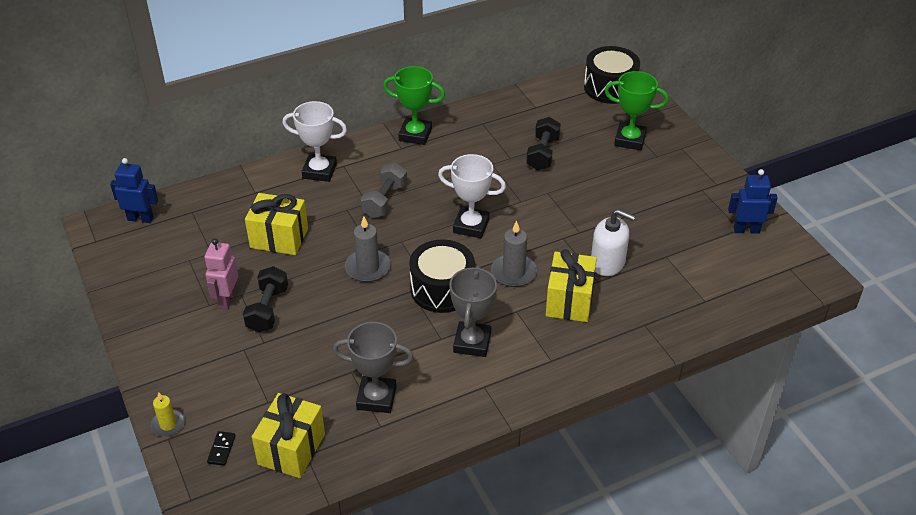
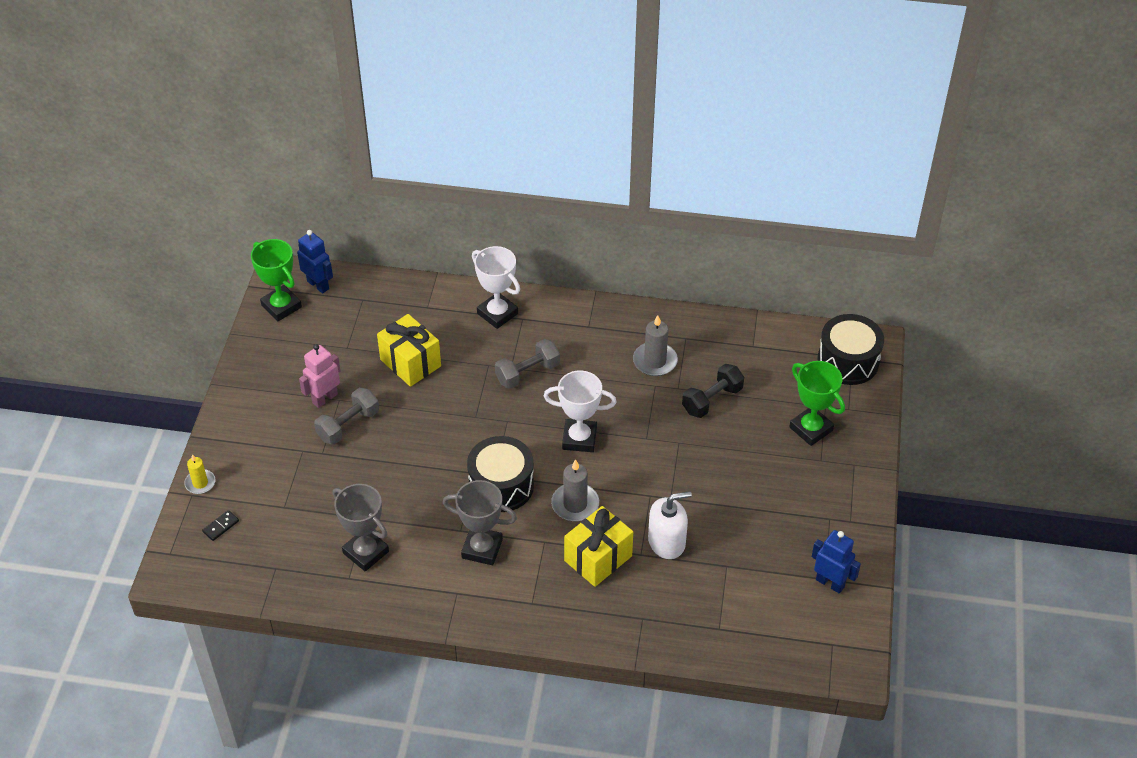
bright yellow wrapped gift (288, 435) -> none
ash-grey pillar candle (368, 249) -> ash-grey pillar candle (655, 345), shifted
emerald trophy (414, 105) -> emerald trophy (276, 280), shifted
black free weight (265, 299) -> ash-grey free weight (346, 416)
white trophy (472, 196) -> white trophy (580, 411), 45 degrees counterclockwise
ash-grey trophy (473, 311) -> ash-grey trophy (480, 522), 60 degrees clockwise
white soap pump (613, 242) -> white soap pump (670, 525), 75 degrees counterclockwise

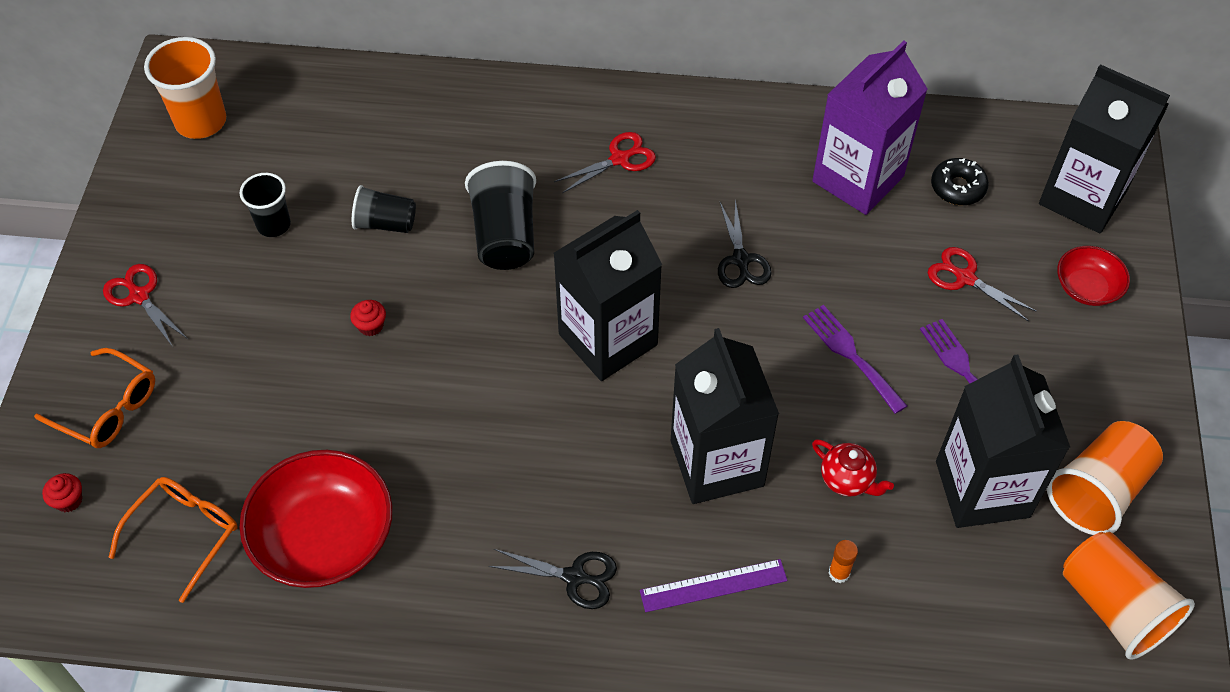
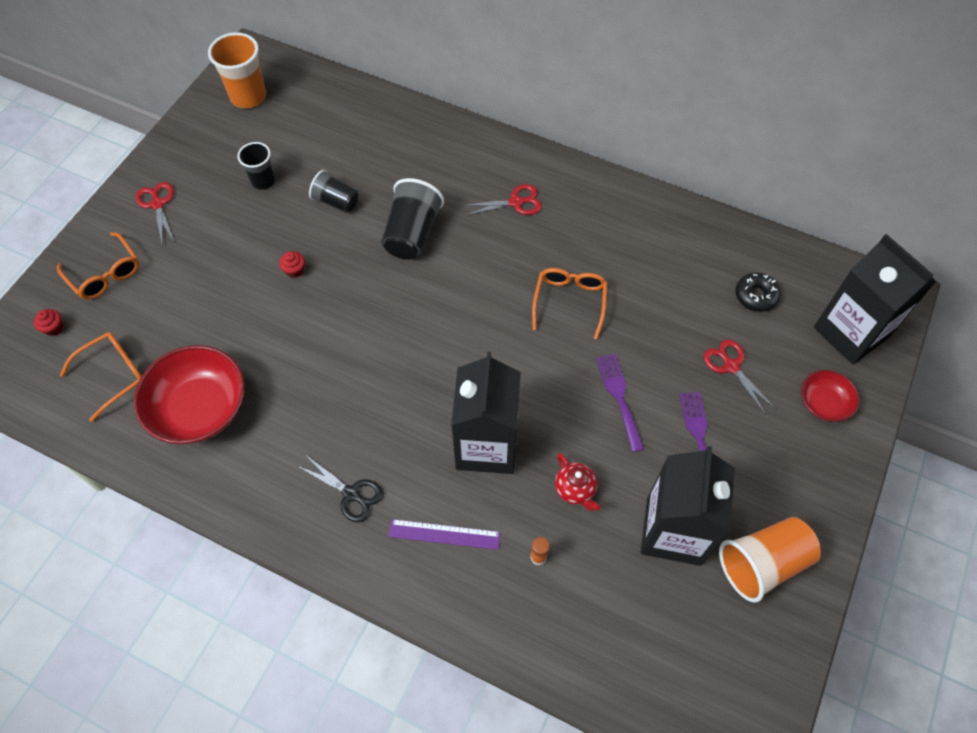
black carton (607, 295) -> none
purple carton (870, 127) -> none
orange cup (1129, 596) -> none
black scissors (745, 243) -> orange spectacles (569, 303)

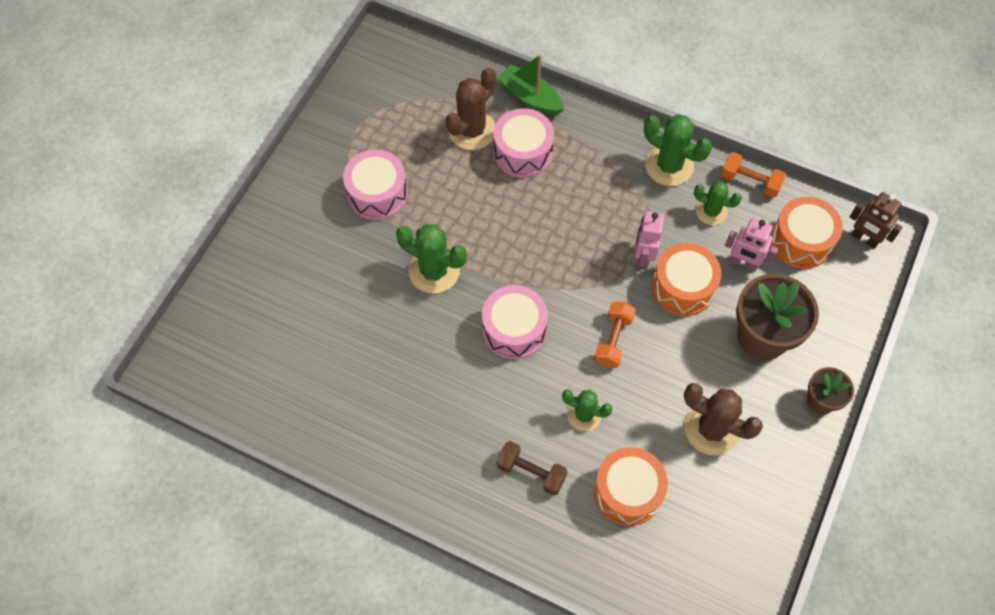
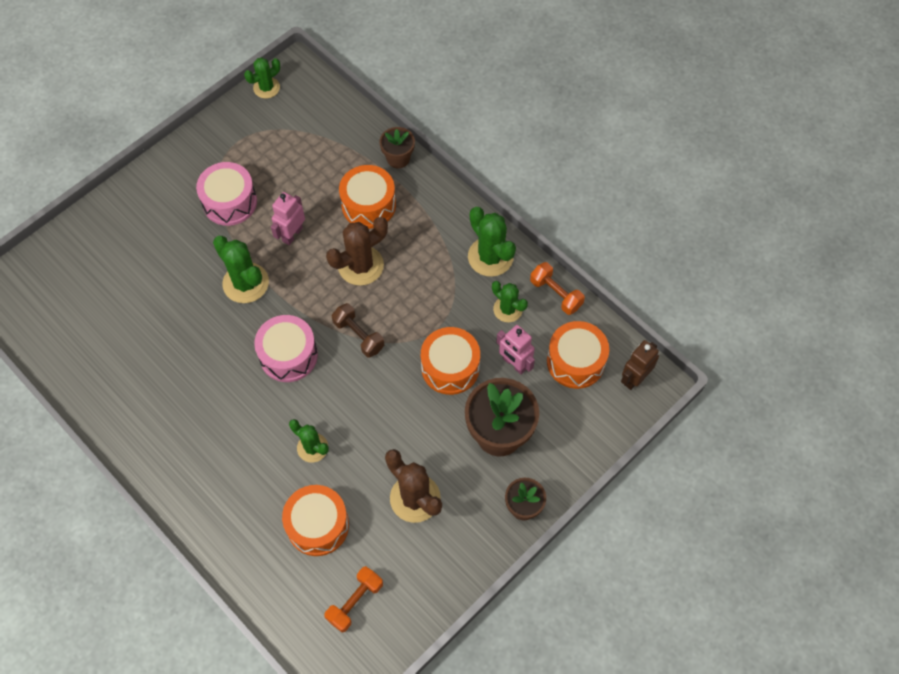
none -> emerald cactus (262, 77)
russet cactus (470, 109) -> russet cactus (357, 251), shifted
russet free weight (532, 468) -> russet free weight (358, 330), shifted
orange free weight (615, 334) -> orange free weight (353, 599), shifted
rose-pink robot figure (649, 239) -> rose-pink robot figure (288, 218), shifted
emerald sailboat (531, 84) -> russet flower pot (397, 147)
rose-pink snare drum (524, 143) -> orange snare drum (367, 197)
russet robot figure (876, 220) -> russet robot figure (640, 365), 75 degrees clockwise

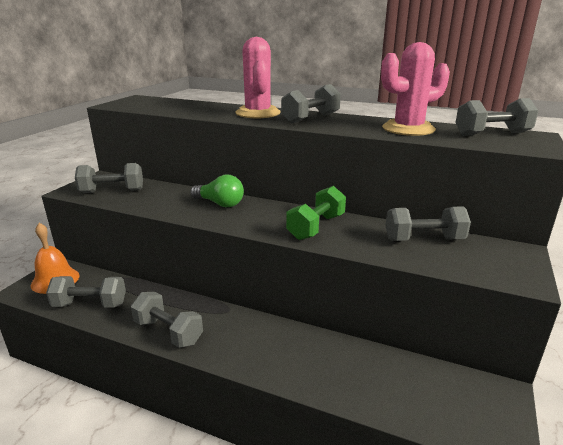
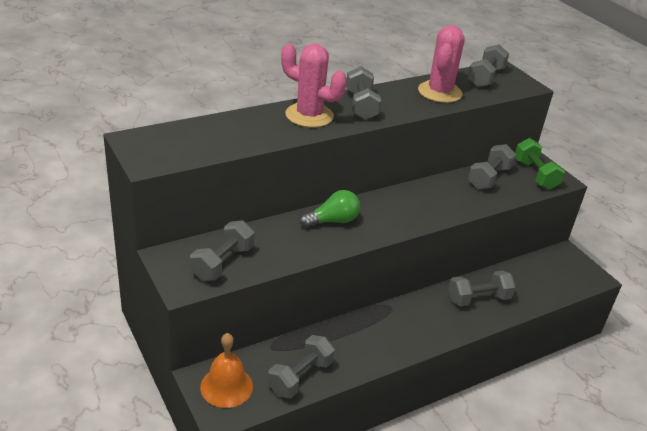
ash-grey free weight (167, 320) -> ash-grey free weight (482, 288), shifted
emerald free weight (316, 213) -> emerald free weight (540, 164), shifted

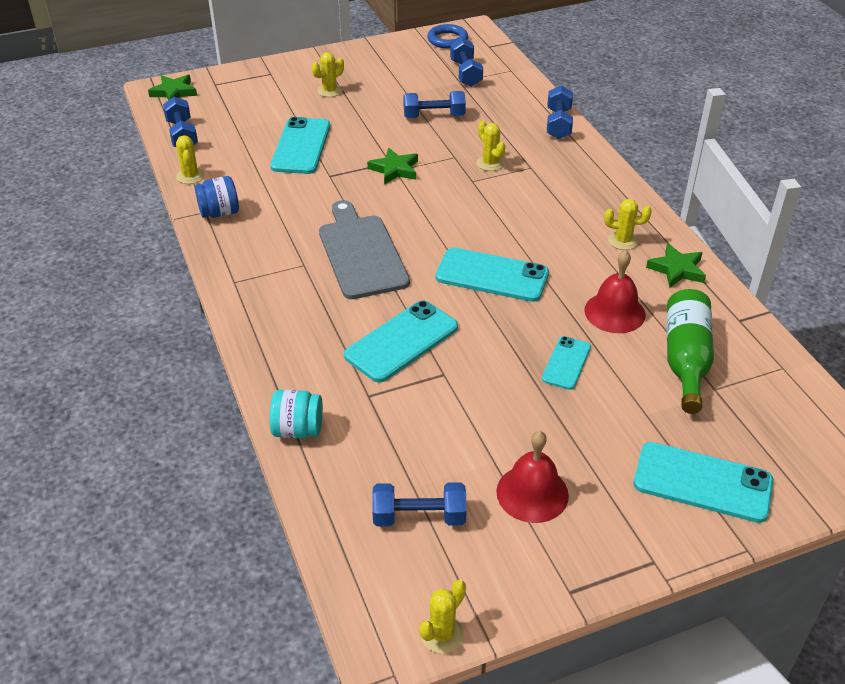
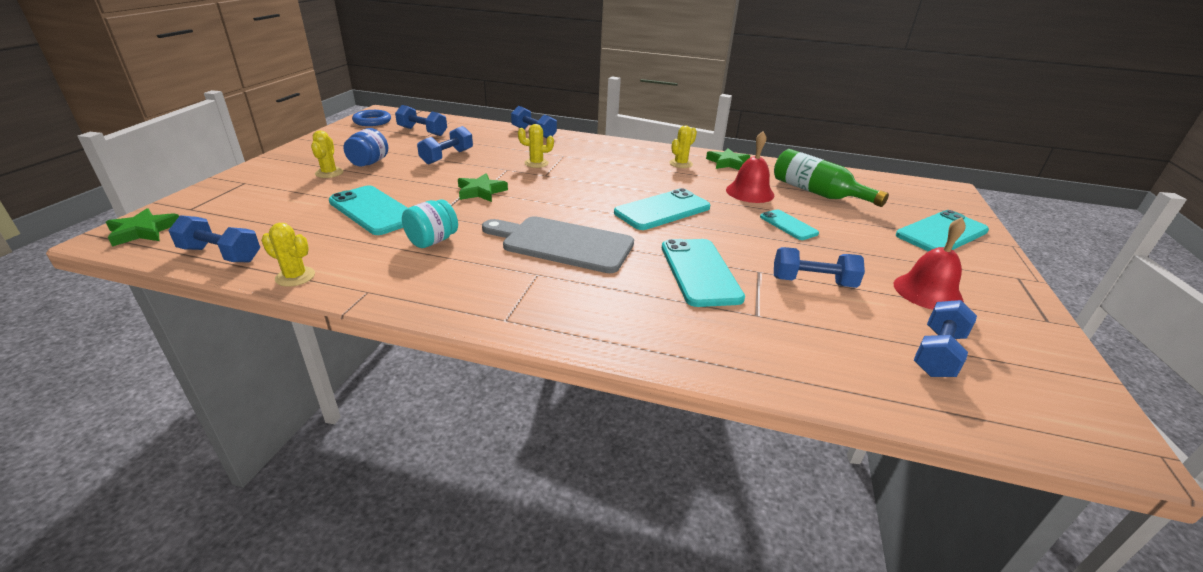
bright yellow cactus (442, 617) -> none
none -> royal blue free weight (819, 267)
royal blue preserve jar (217, 197) -> royal blue preserve jar (365, 147), shifted
teal preserve jar (296, 414) -> teal preserve jar (430, 223), shifted

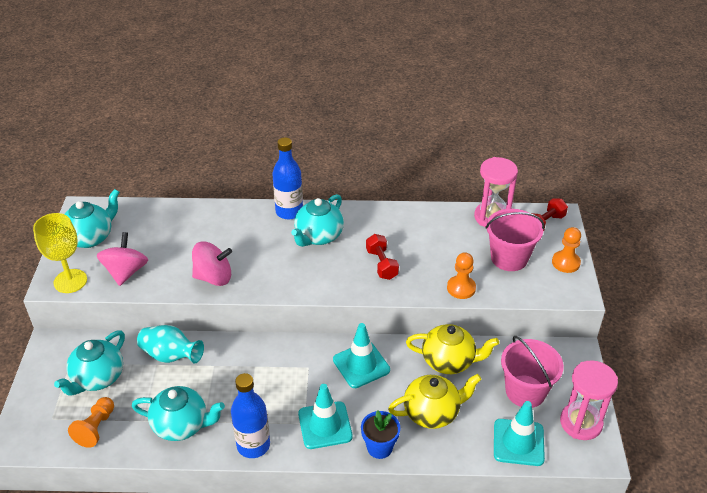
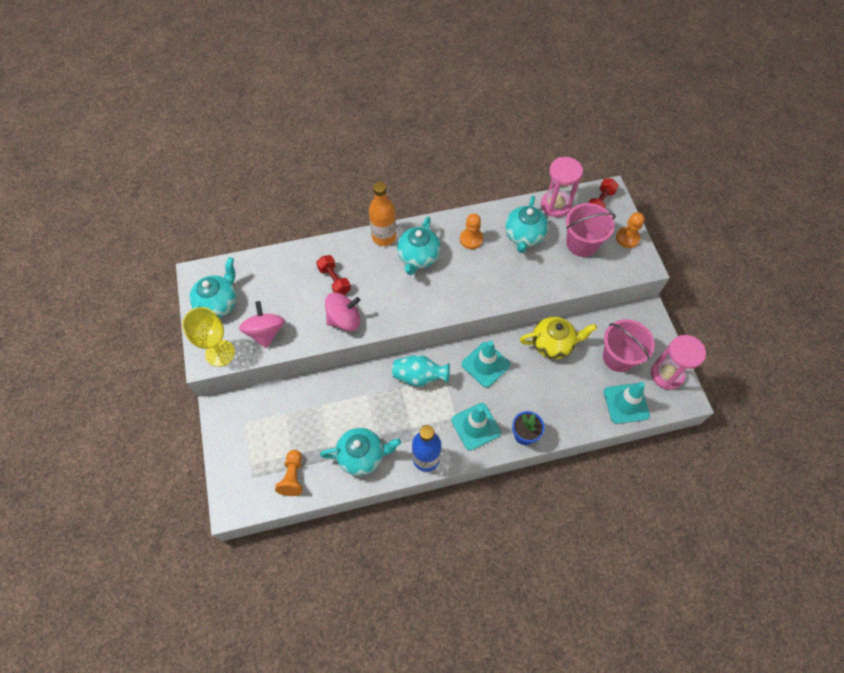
bright yellow china teapot (435, 401) -> none
teal china teapot (89, 363) -> teal china teapot (526, 224), shifted
teal flower vase (170, 344) -> teal flower vase (421, 371), shifted
red free weight (382, 257) -> red free weight (333, 275), shifted
orange chess pawn (461, 275) -> orange chess pawn (471, 231), shifted
royal blue drink bottle (287, 178) -> orange drink bottle (382, 214)

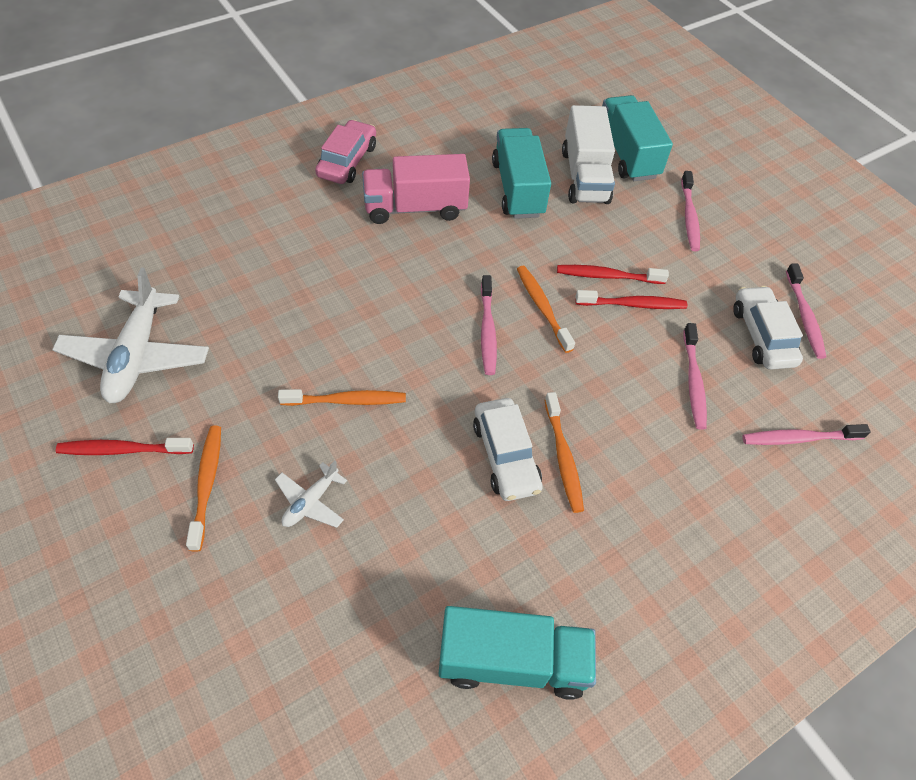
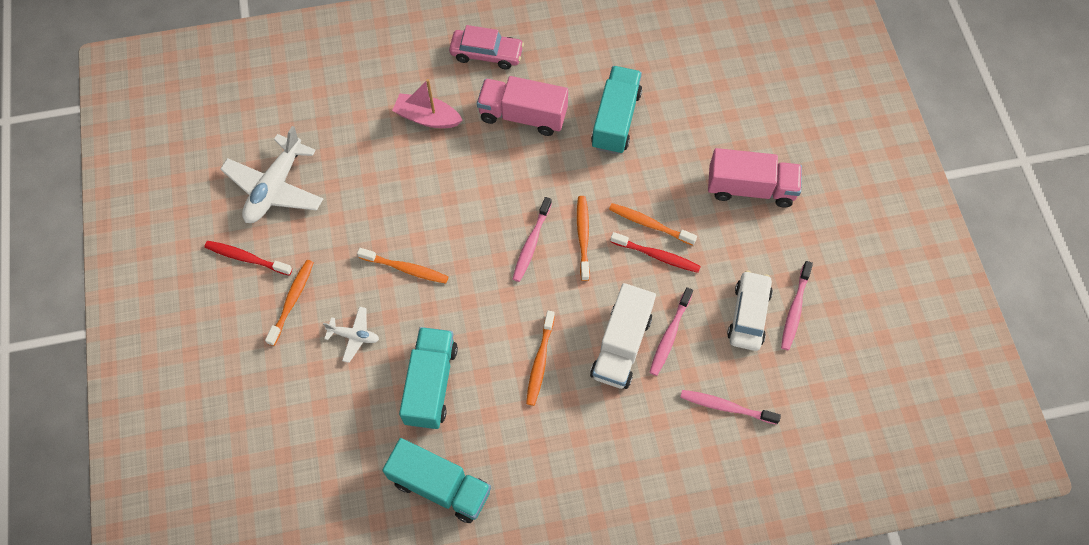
white toy car (508, 449) -> none
none -> rose-pink sailboat (427, 103)
white toy truck (588, 154) -> white toy truck (623, 336), shifted
teal toy truck (637, 138) -> teal toy truck (428, 378), shifted
rose-pink toothbrush (690, 211) -> rose-pink toy truck (755, 177)
red toothbrush (613, 274) -> orange toothbrush (653, 224)
white aeroplane (311, 494) -> white aeroplane (351, 335), 135 degrees counterclockwise
rose-pink toy car (345, 152) -> rose-pink toy car (486, 47), 60 degrees clockwise

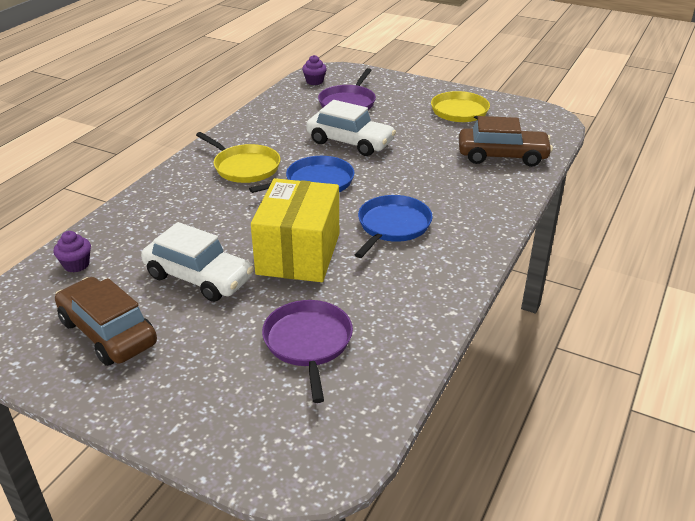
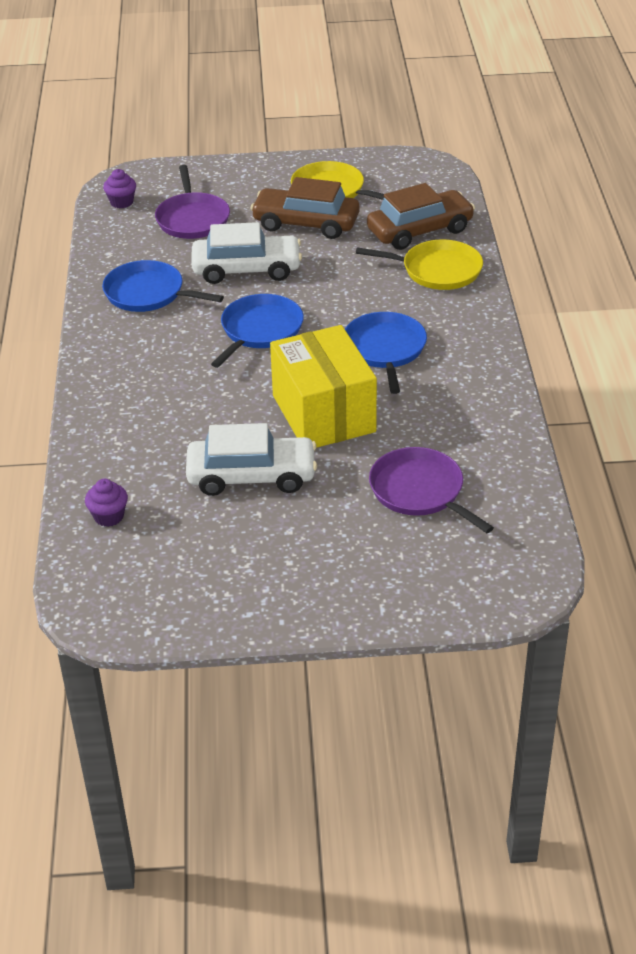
none -> royal blue pan (163, 286)
russet toy car (106, 321) -> russet toy car (305, 208), shifted
bright yellow pan (238, 157) -> bright yellow pan (419, 264), shifted

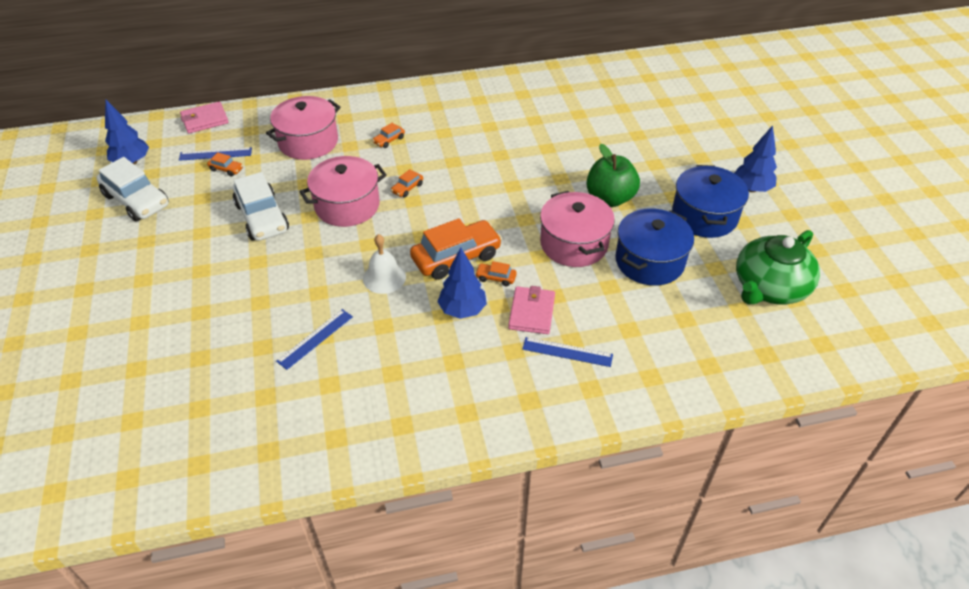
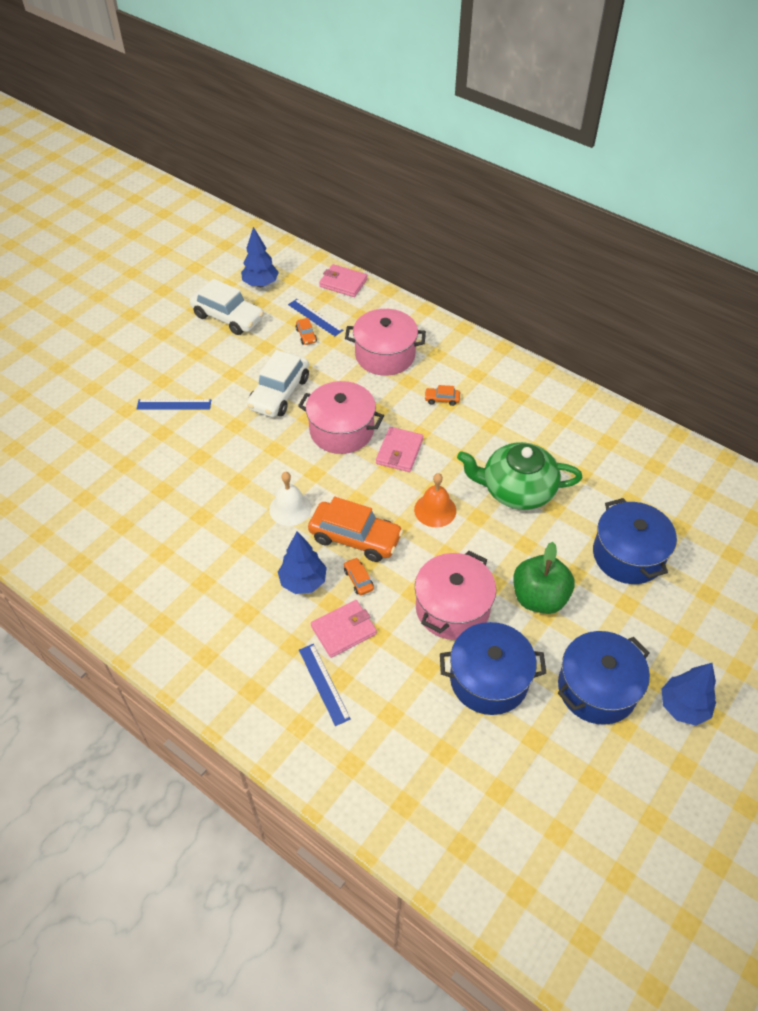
none -> orange bell (435, 500)
none -> royal blue cooking pot (635, 541)
royal blue measuring stick (314, 339) -> royal blue measuring stick (174, 404), shifted
emerald china teapot (778, 267) -> emerald china teapot (519, 476), shifted
orange toy car (407, 183) -> rose-pink billfold (399, 449)
white toy car (132, 189) -> white toy car (227, 307), 60 degrees counterclockwise

